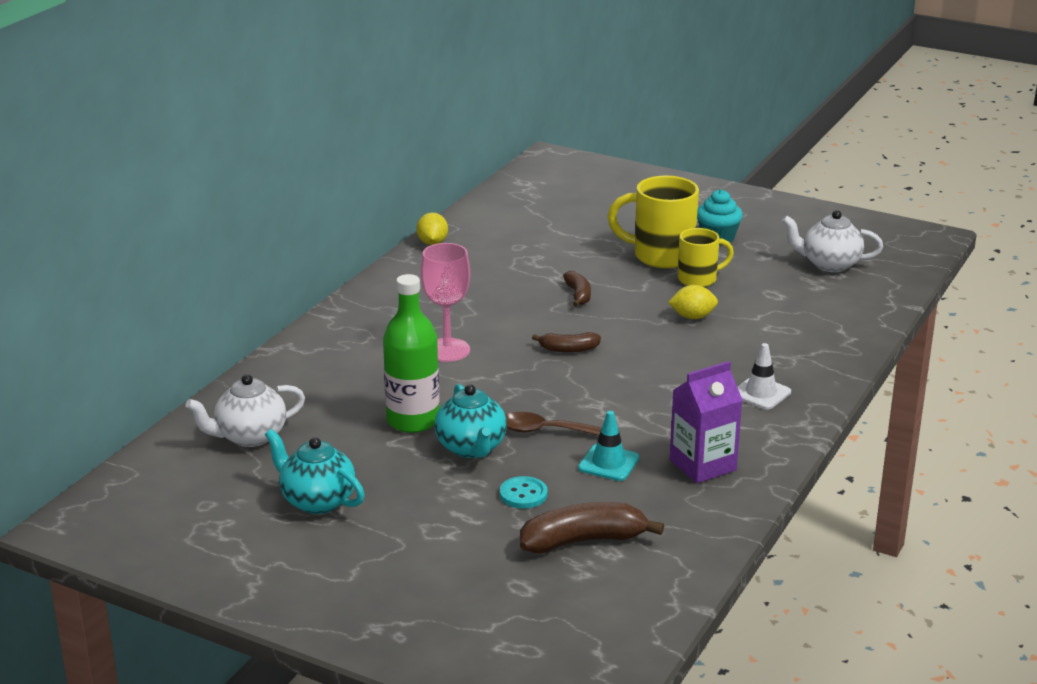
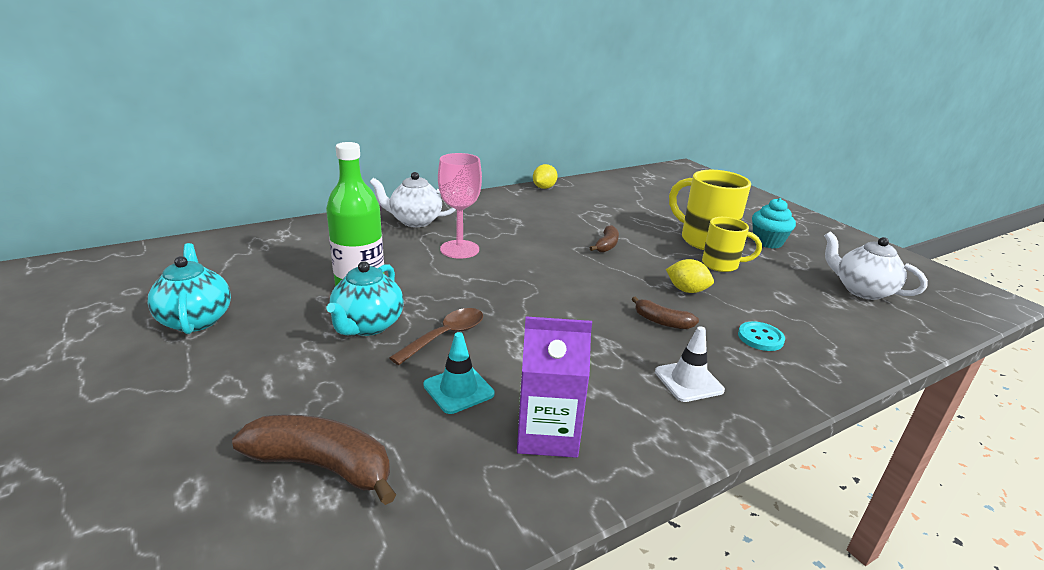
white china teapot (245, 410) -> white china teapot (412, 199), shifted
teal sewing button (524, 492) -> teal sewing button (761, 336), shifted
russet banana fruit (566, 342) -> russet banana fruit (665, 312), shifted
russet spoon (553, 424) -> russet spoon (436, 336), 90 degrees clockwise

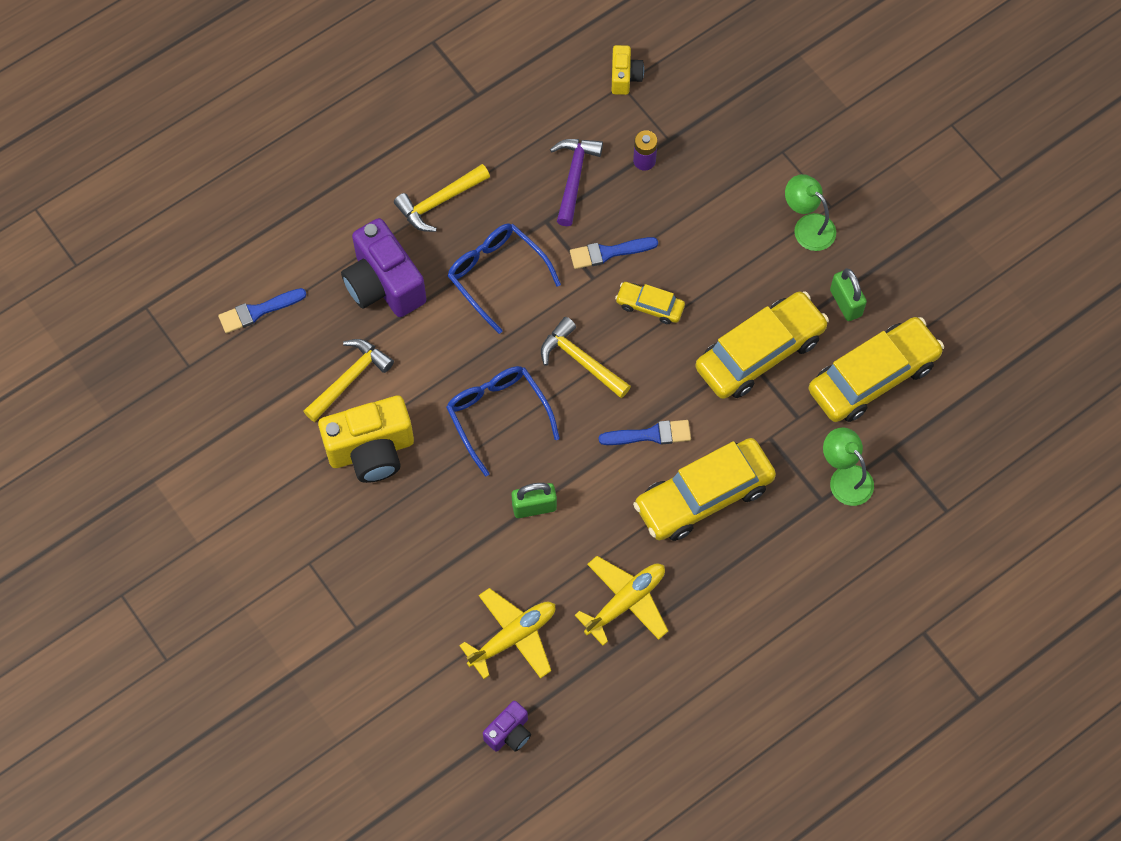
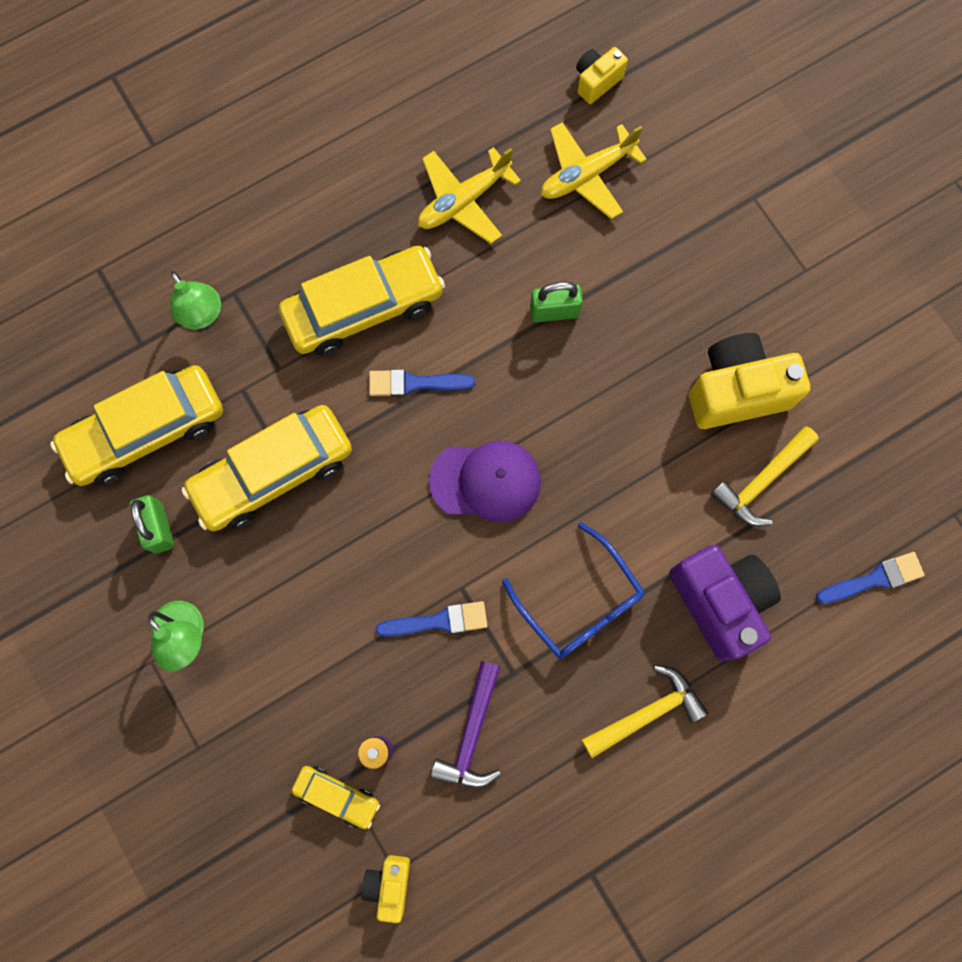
royal blue spectacles (503, 421) -> none
bright yellow toy car (650, 303) -> bright yellow toy car (336, 797), shifted
bright yellow carpenter's hammer (586, 357) -> purple baseball cap (485, 481)
purple photo camera (507, 726) -> bright yellow photo camera (602, 75)

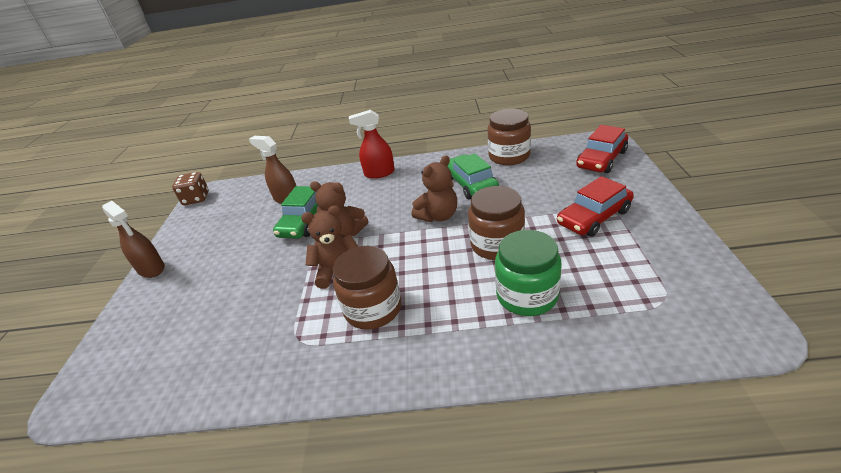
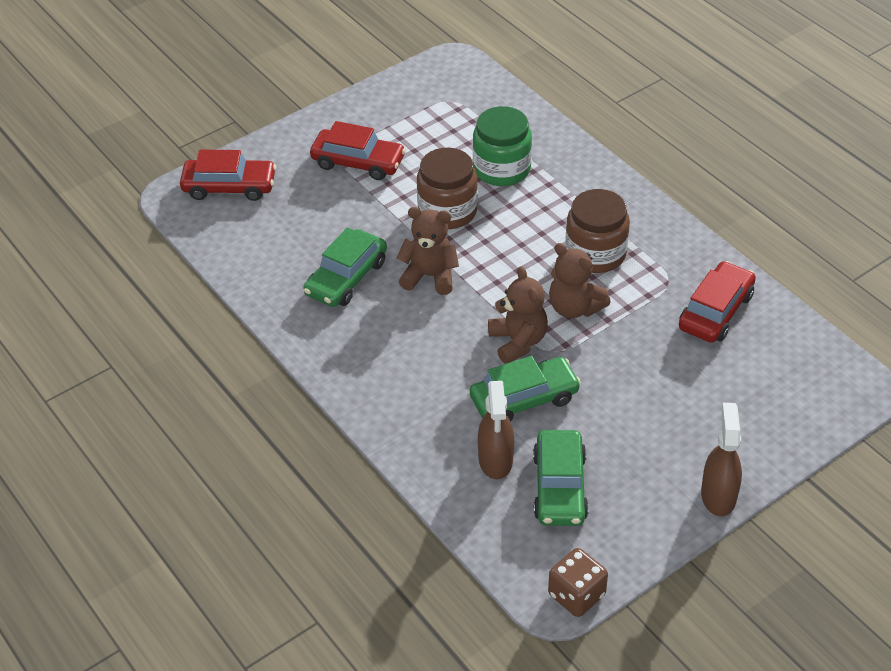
red spray bottle (372, 144) -> none
russet preserve jar (509, 137) -> none
none -> emerald toy car (561, 478)
none -> red toy car (717, 302)

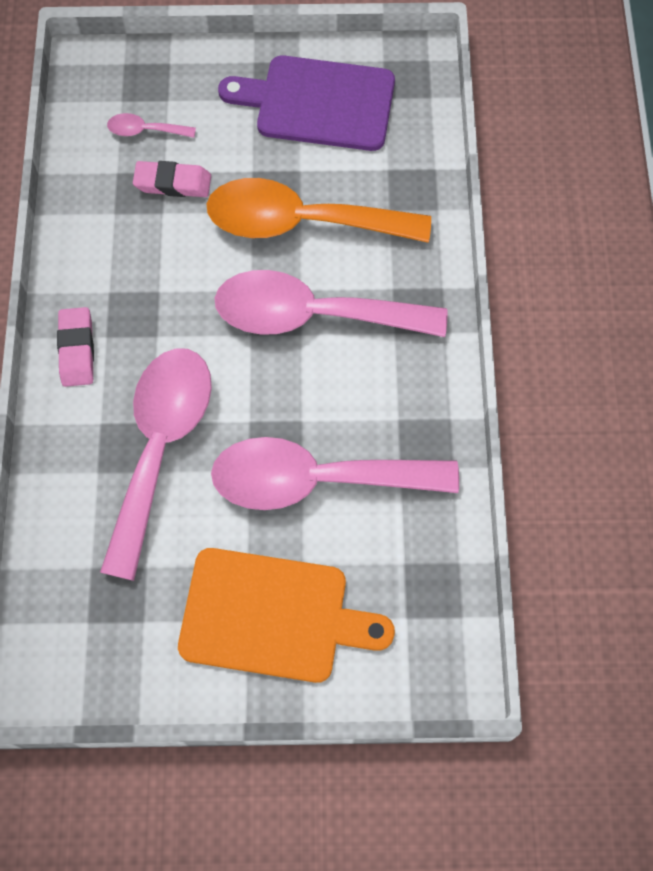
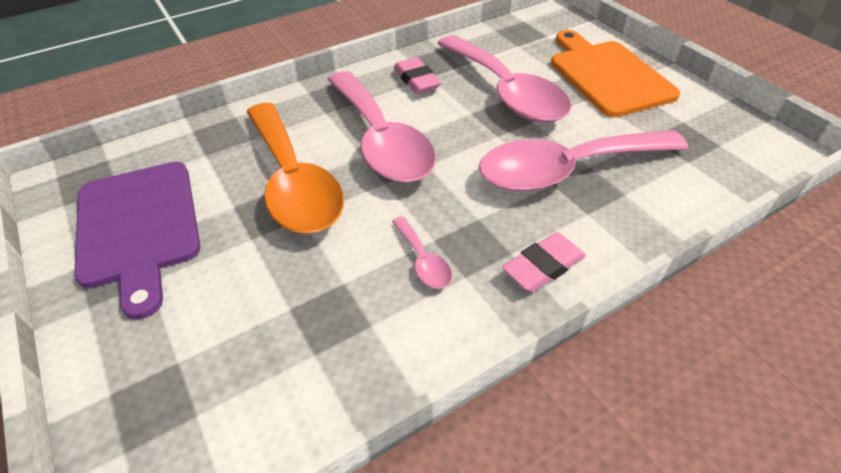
rose-pink spoon (151, 125) -> rose-pink spoon (422, 253), shifted
rose-pink pencil eraser (172, 179) -> rose-pink pencil eraser (417, 75), shifted

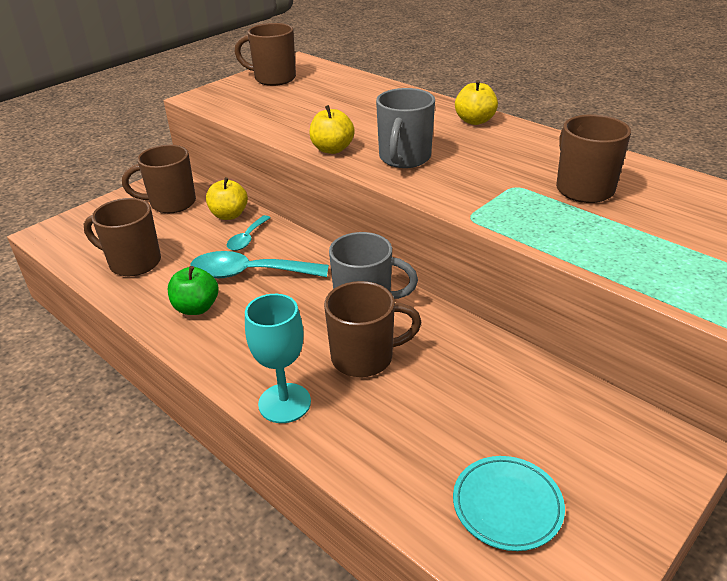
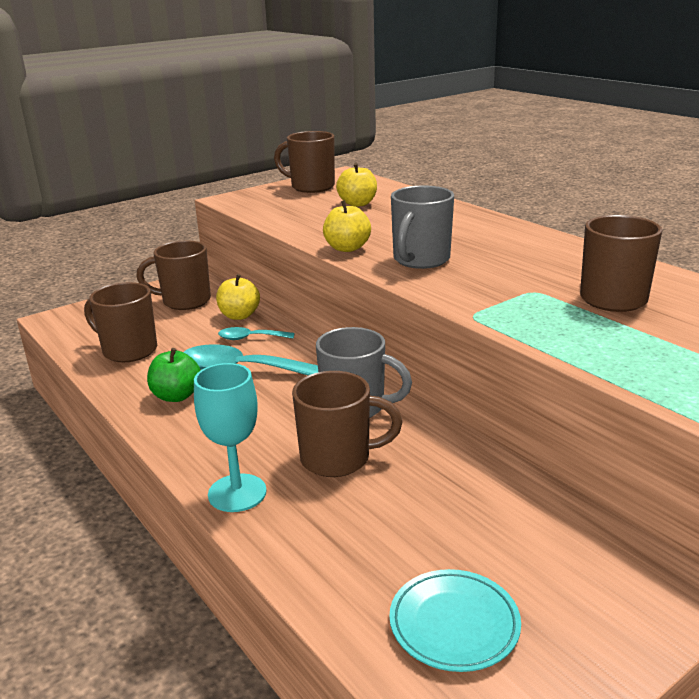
bright yellow apple fruit (476, 102) -> bright yellow apple fruit (356, 185), shifted
teal spoon (248, 233) -> teal spoon (256, 333), 60 degrees clockwise

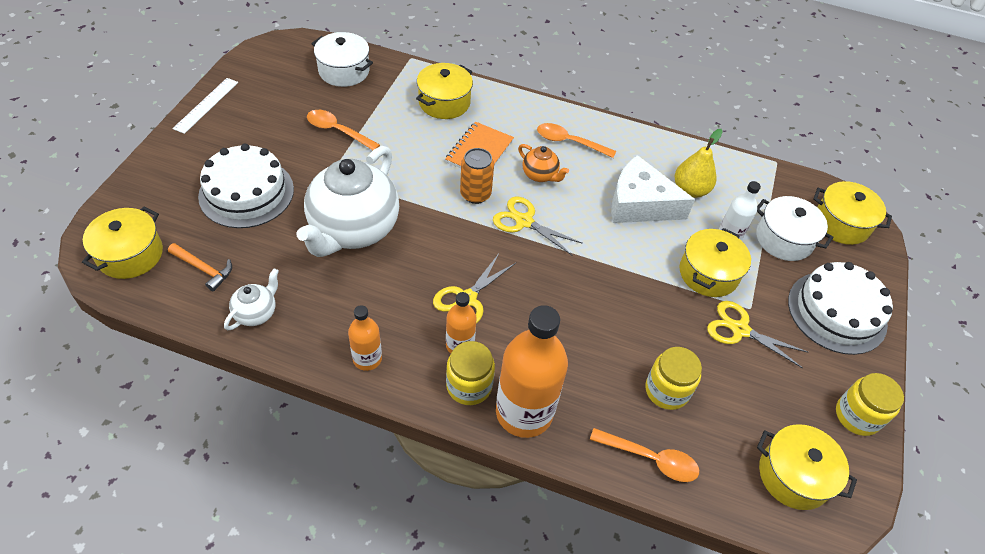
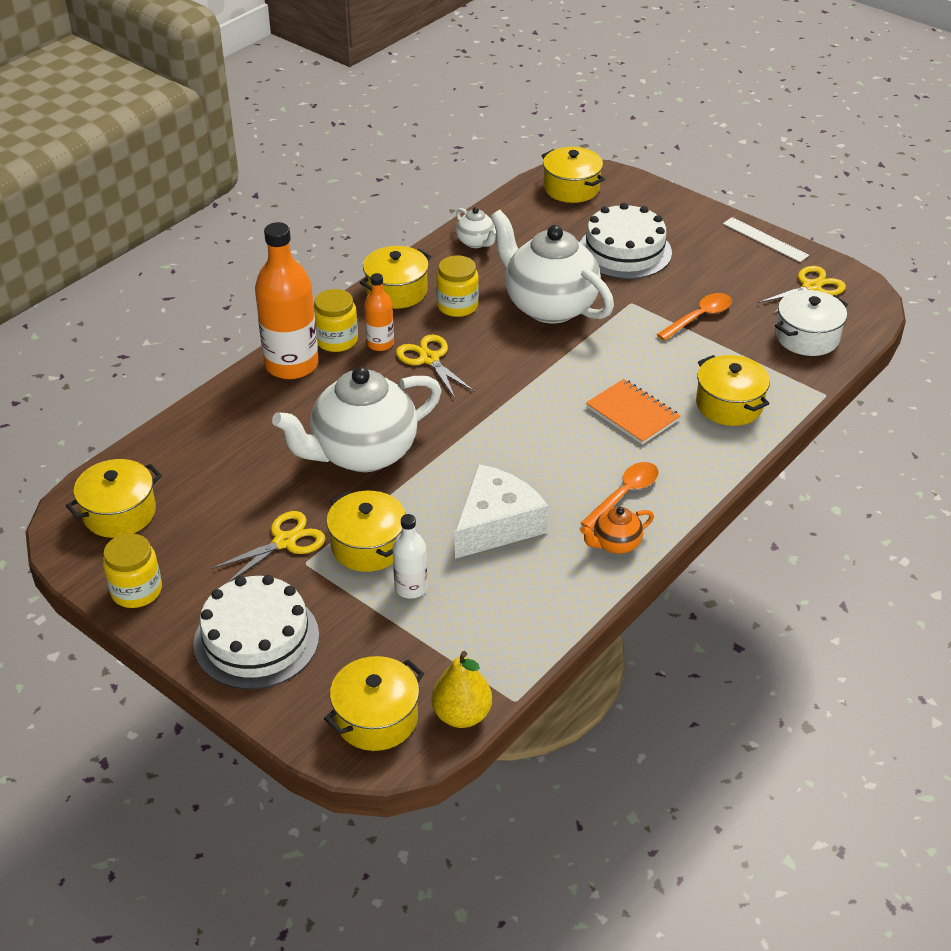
orange carpenter's hammer (200, 267) -> none
orange can (477, 176) -> none
orange spoon (644, 455) -> none
white cooking pot (794, 228) -> none
none -> white china teapot (357, 419)
bright yellow scissors (538, 226) -> bright yellow scissors (802, 290), shifted
orange china teapot (543, 163) -> orange china teapot (617, 530), shifted
bright yellow preserve jar (674, 378) -> bright yellow preserve jar (457, 286), shifted
bright yellow toy pear (699, 163) -> bright yellow toy pear (461, 689), shifted
orange drink bottle (365, 338) -> bright yellow cooking pot (395, 277)

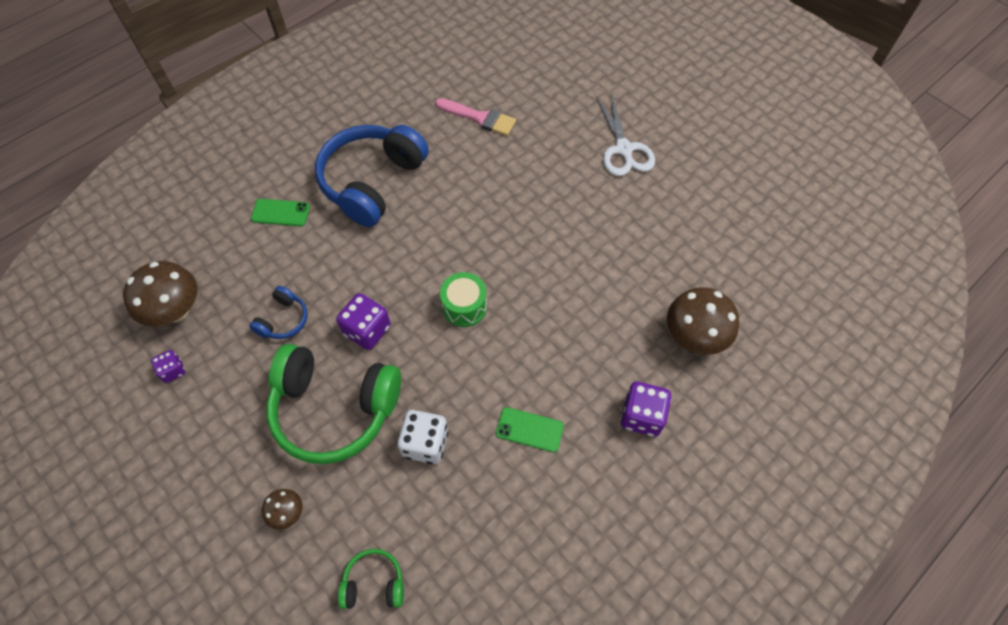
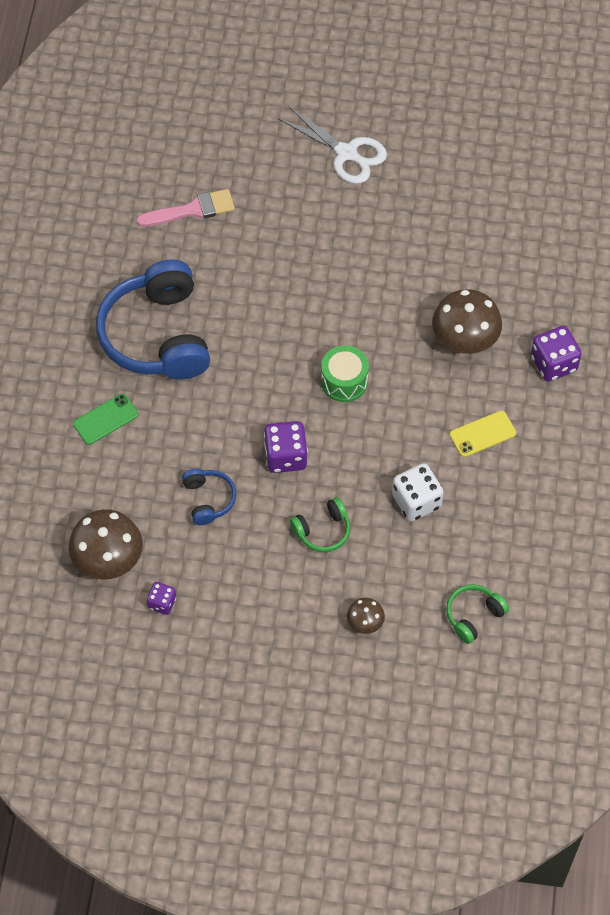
russet fungus (703, 321) -> russet fungus (467, 321), shifted
emerald phone (530, 429) -> bright yellow phone (483, 434)
emerald over-ear headphones (333, 404) -> emerald over-ear headphones (320, 524), x0.45

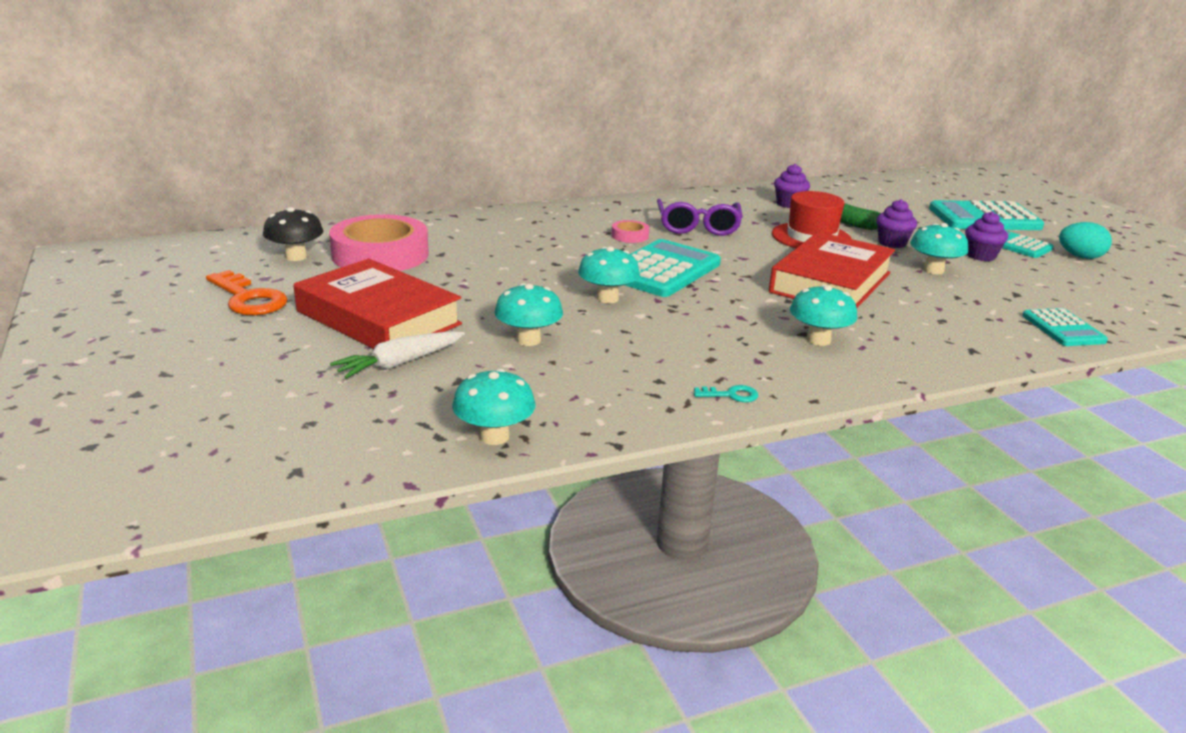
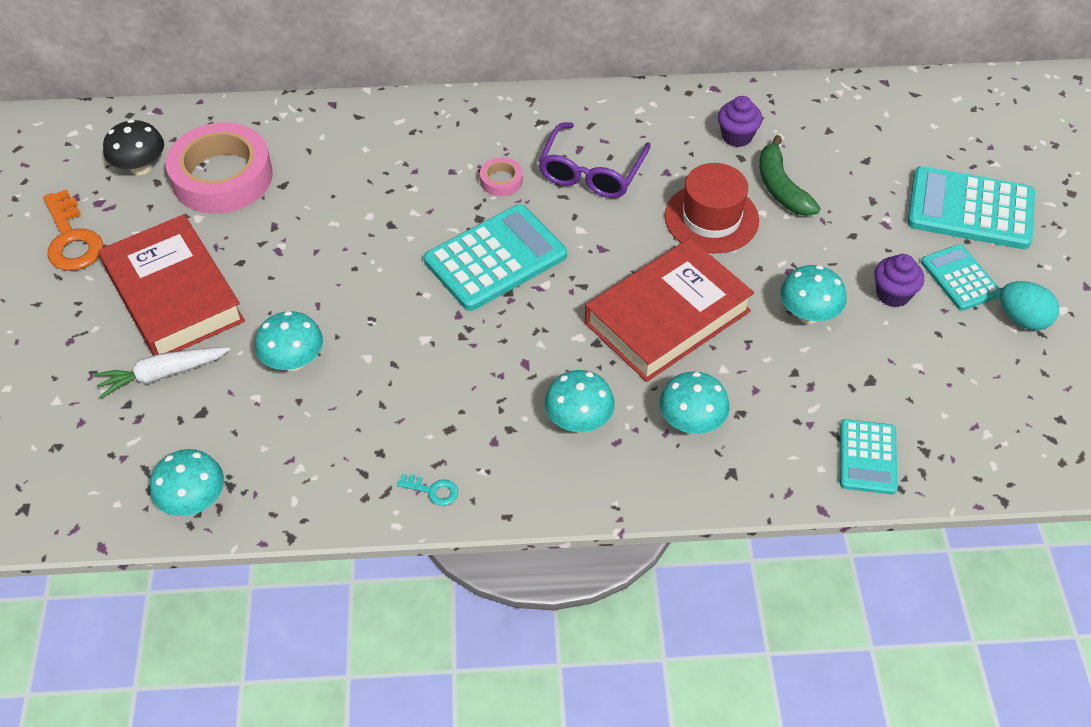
purple cupcake (896, 223) -> none
teal fungus (609, 275) -> teal fungus (694, 402), shifted

